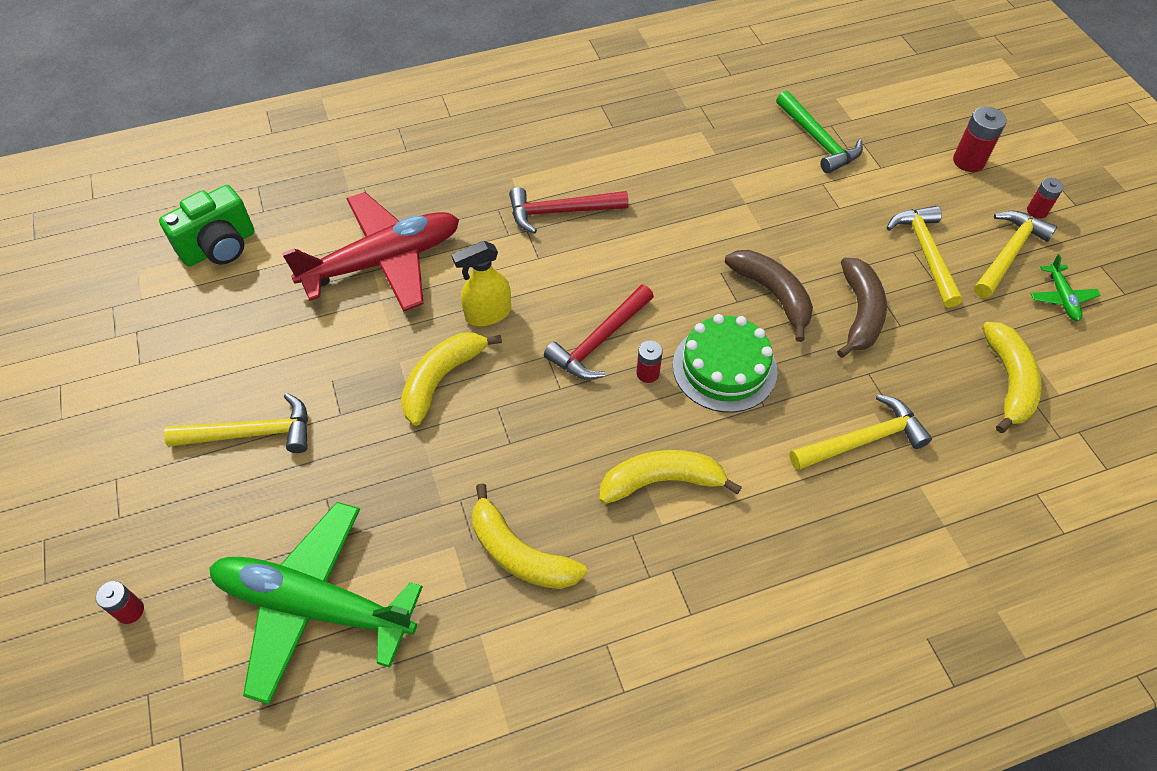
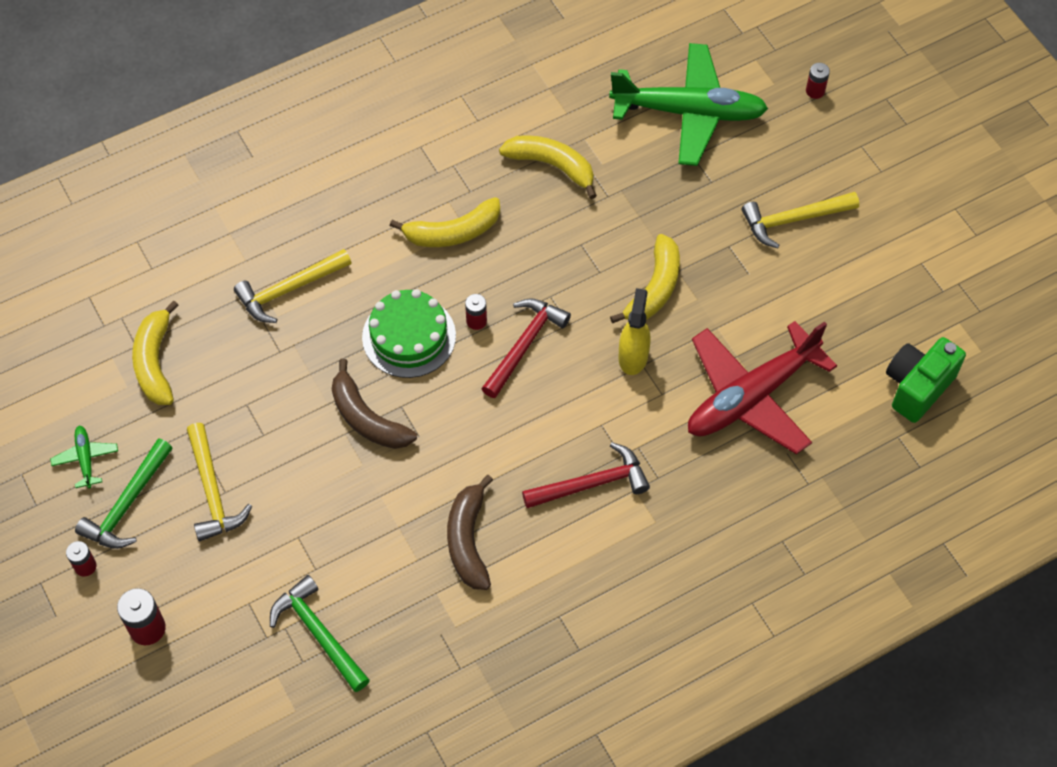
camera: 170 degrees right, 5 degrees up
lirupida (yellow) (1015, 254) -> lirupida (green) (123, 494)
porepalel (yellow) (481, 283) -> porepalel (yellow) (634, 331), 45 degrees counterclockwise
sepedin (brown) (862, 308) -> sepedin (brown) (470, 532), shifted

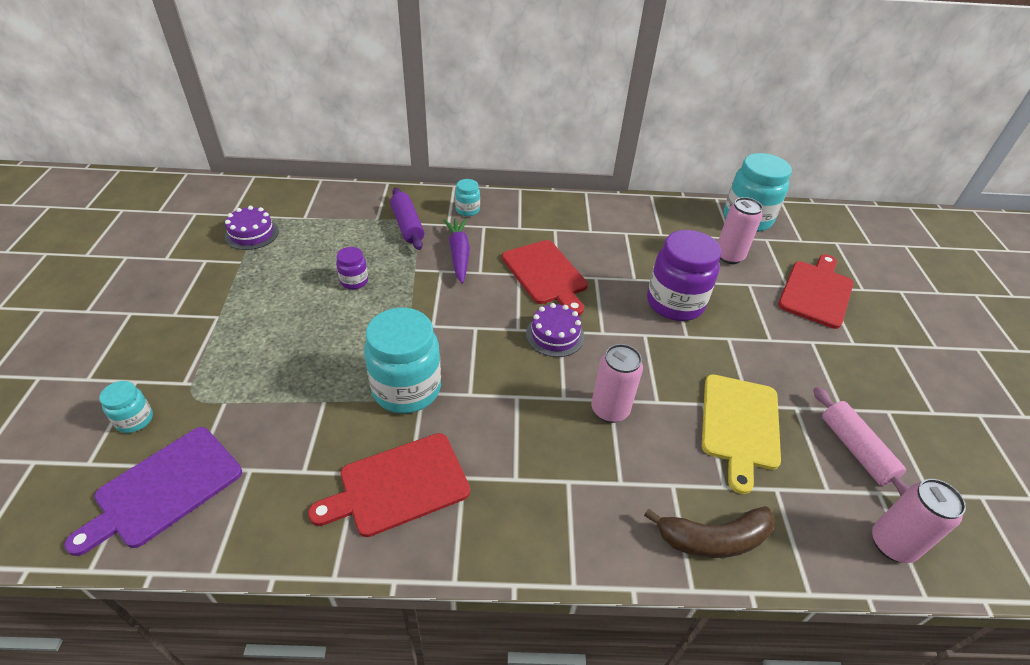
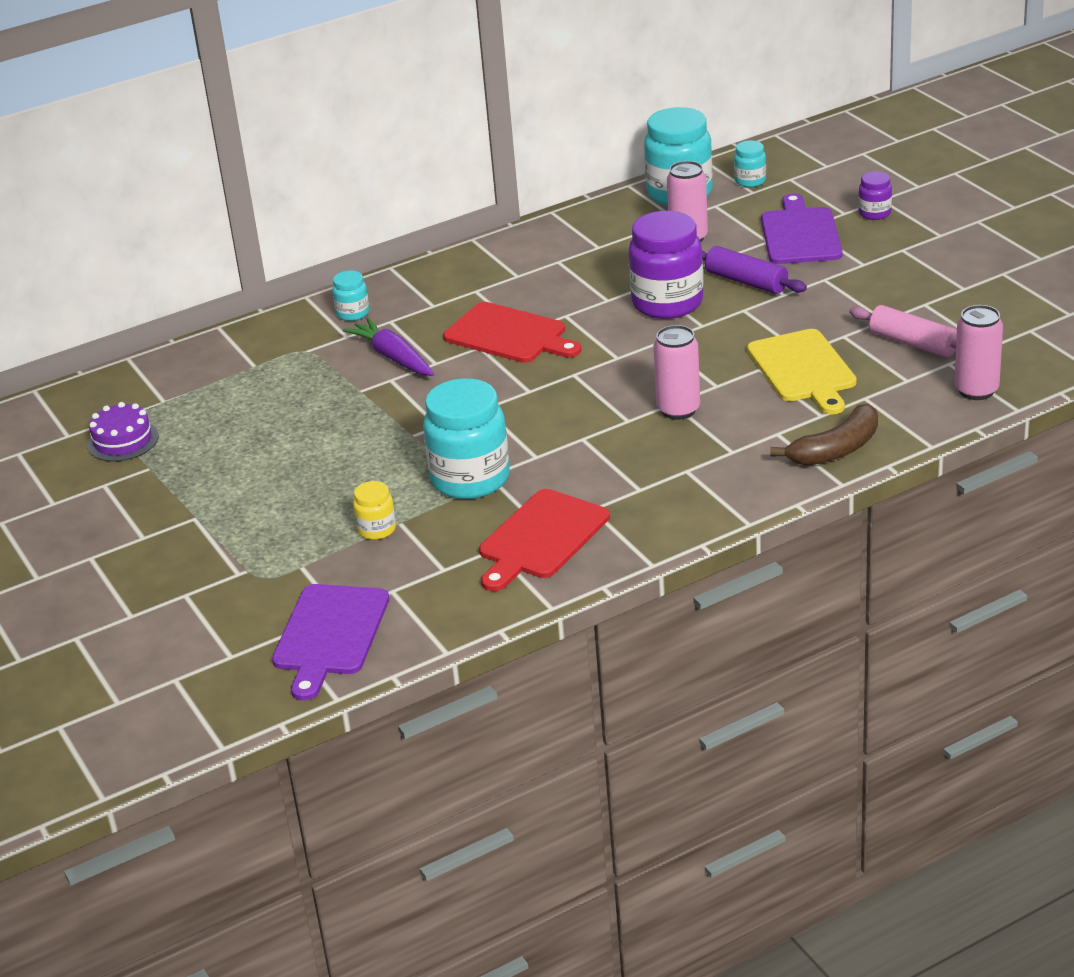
camera: 25 degrees left, 10 degrees down
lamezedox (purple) (407, 219) -> lamezedox (purple) (754, 270), shifted
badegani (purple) (352, 268) -> badegani (purple) (875, 195), shifted
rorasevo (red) (816, 291) -> rorasevo (purple) (802, 228)
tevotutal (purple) (555, 330) -> none
badegani (turquoise) (126, 407) -> badegani (turquoise) (750, 164), shifted
none -> badegani (yellow) (374, 510)

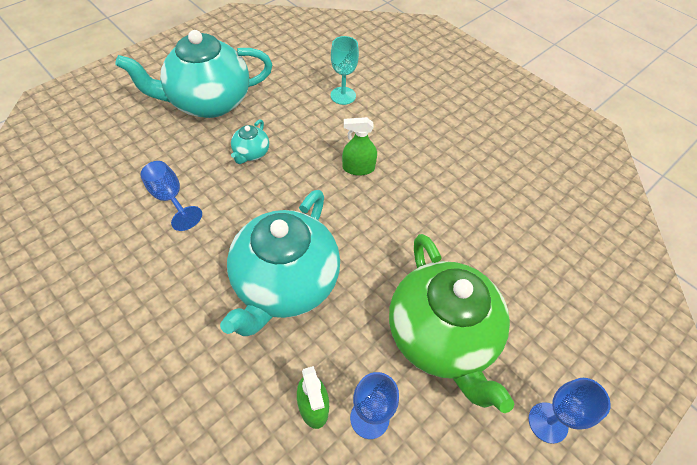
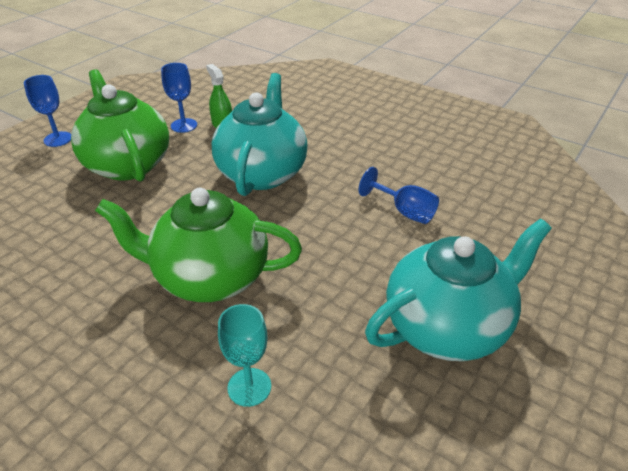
camera: 170 degrees right, 15 degrees down
porepalel (green) (359, 146) -> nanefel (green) (198, 245)
nanefel (turquoise) (250, 141) -> none

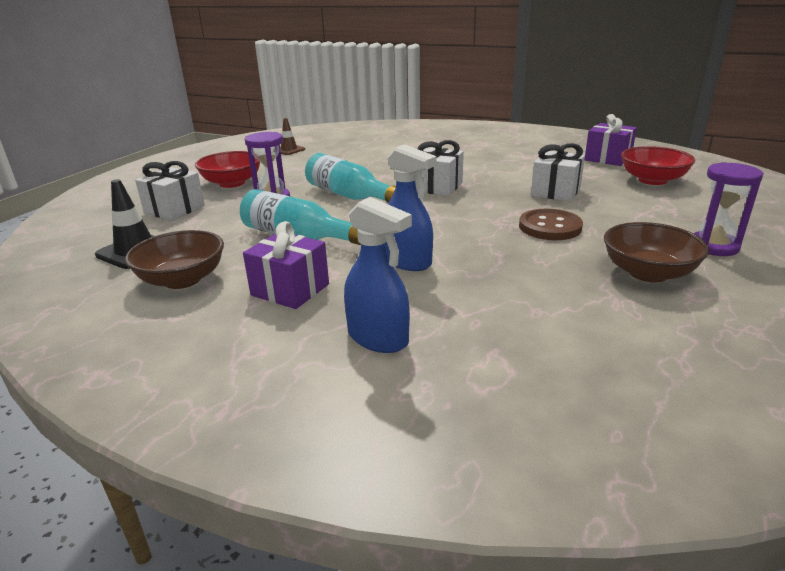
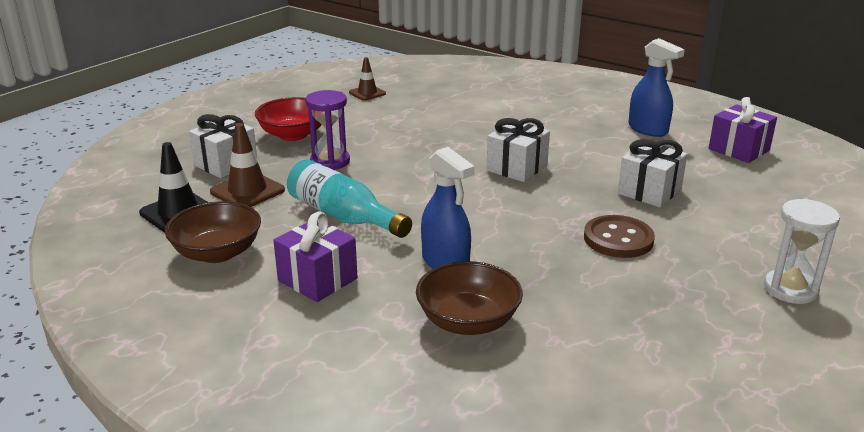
camera: 10 degrees right, 0 degrees up
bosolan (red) (658, 165) -> none
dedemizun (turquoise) (350, 178) -> none
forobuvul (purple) (728, 209) -> forobuvul (white) (802, 251)
porepalel (blue) (378, 275) -> porepalel (blue) (656, 87), shifted
bosolan (brown) (656, 252) -> bosolan (brown) (469, 298), shifted
none -> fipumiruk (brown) (247, 165)

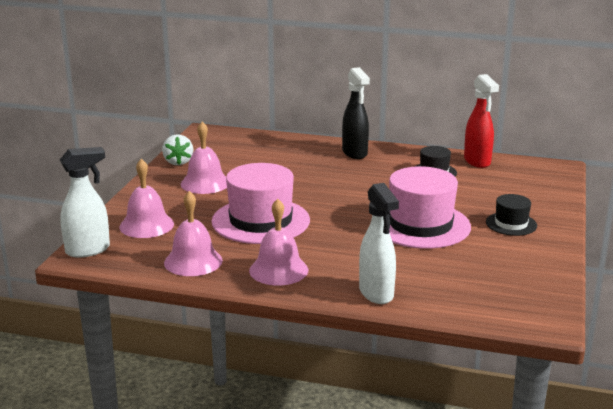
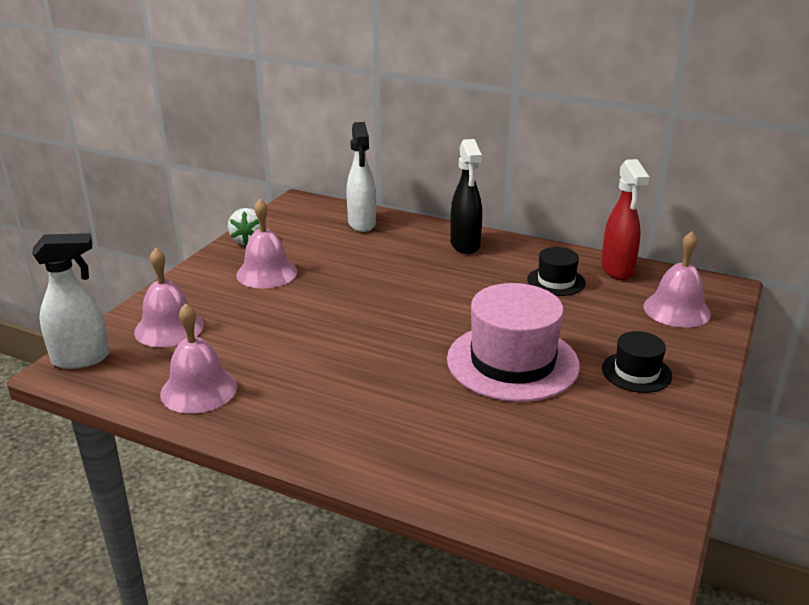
camera: 10 degrees right, 5 degrees up
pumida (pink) (260, 203) -> none
porepalel (white) (379, 243) -> porepalel (white) (361, 177), shifted
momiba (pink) (278, 242) -> momiba (pink) (677, 279), shifted

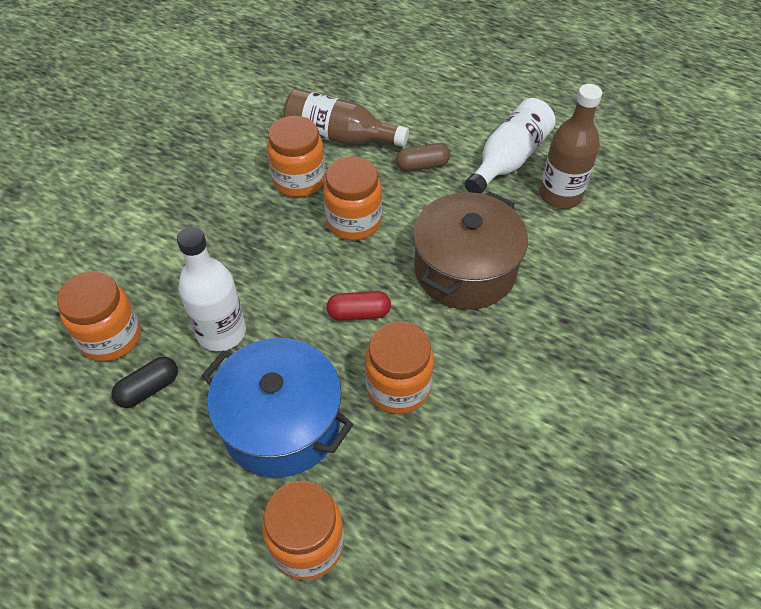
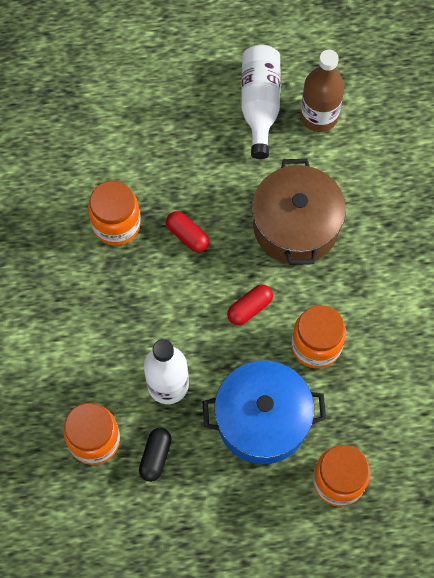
camera: 35 degrees left, 15 degrees up
dedemizun (brown) (346, 118) -> none
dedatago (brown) (423, 157) -> none
badegani (orange) (352, 198) -> dedatago (red) (187, 231)

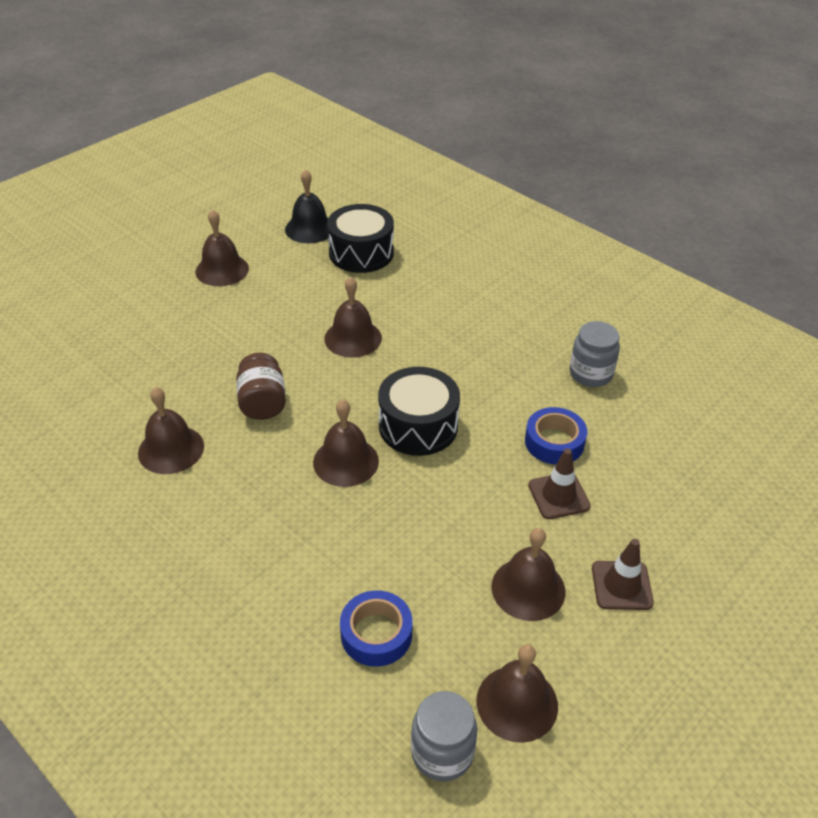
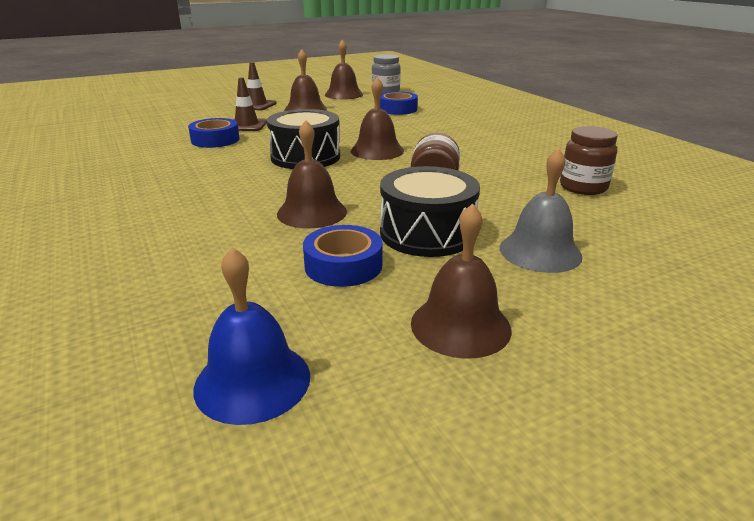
camera: 160 degrees left, 15 degrees down
momiba (black) (307, 206) -> momiba (blue) (252, 336)
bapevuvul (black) (360, 238) -> bapevuvul (black) (430, 211), shifted
badegani (grey) (595, 354) -> none
momiba (brown) (171, 430) -> none
none -> badegani (brown) (589, 160)
none -> momiba (grey) (541, 210)
none -> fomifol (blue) (343, 256)

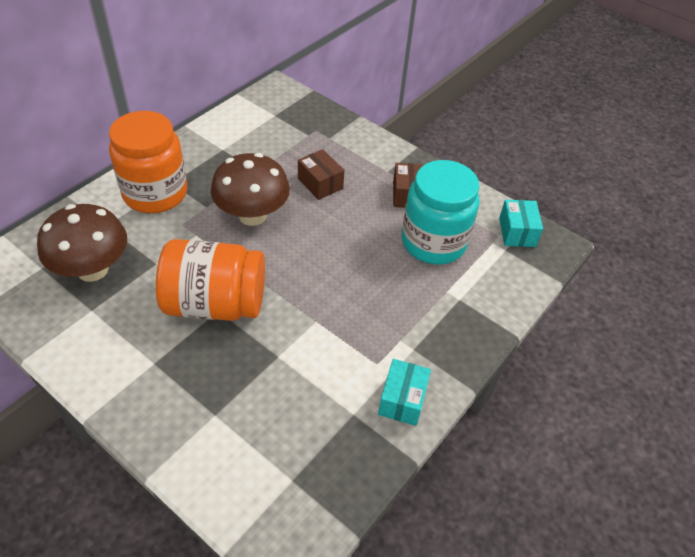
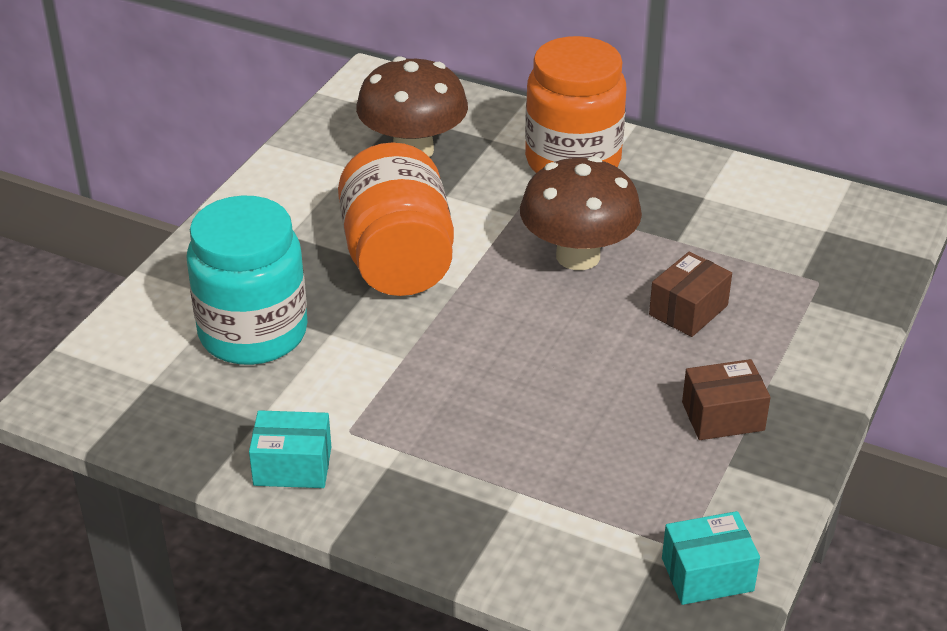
camera: 80 degrees right, 10 degrees down
badegani (turquoise) (441, 212) -> badegani (turquoise) (247, 280), shifted

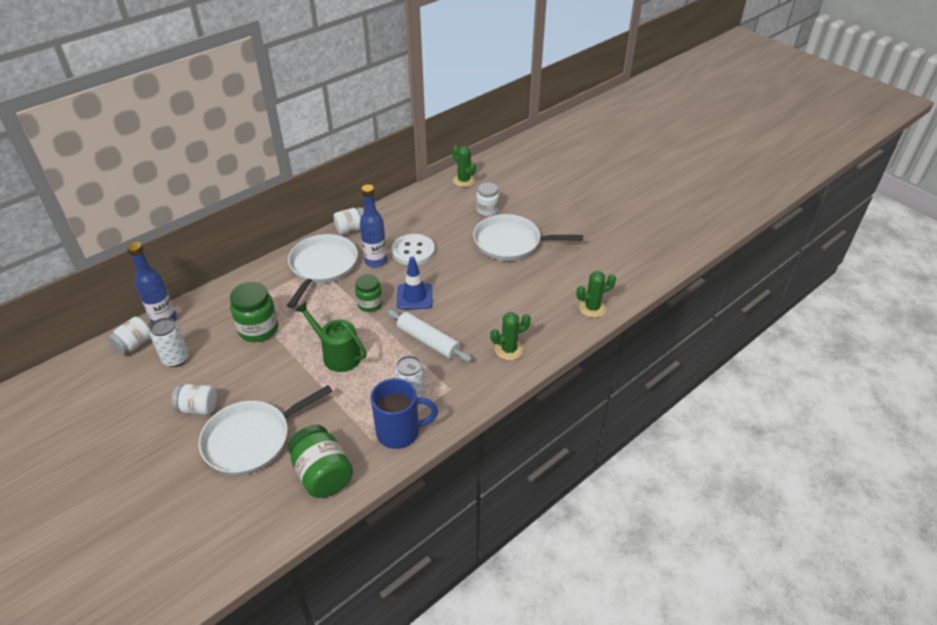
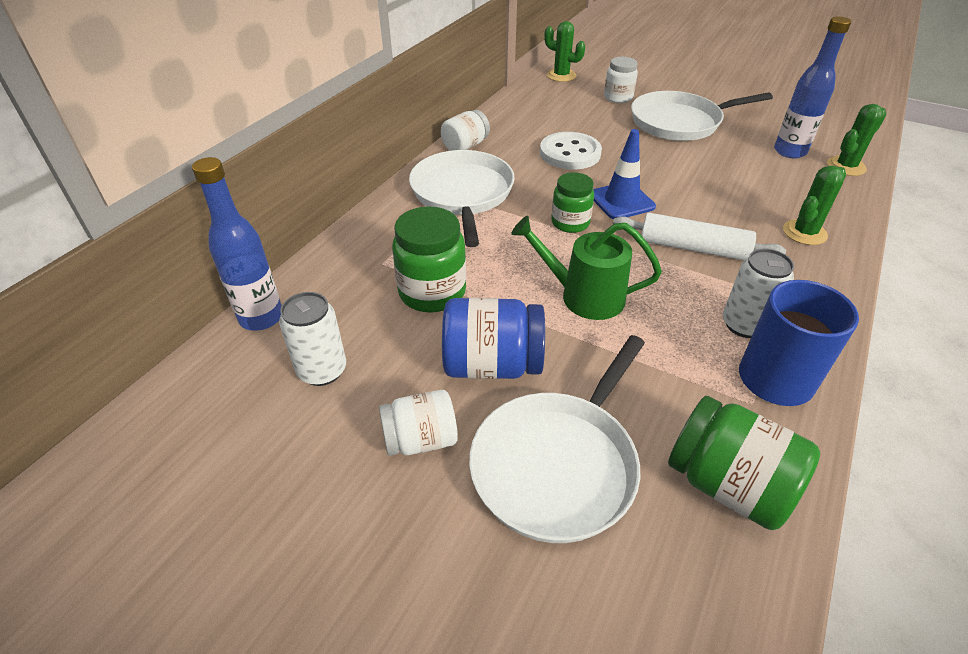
camera: 20 degrees left, 0 degrees up
dedemizun (blue) (373, 226) -> dedemizun (blue) (812, 87), shifted
badegani (white) (129, 336) -> none
none -> badegani (blue) (493, 338)

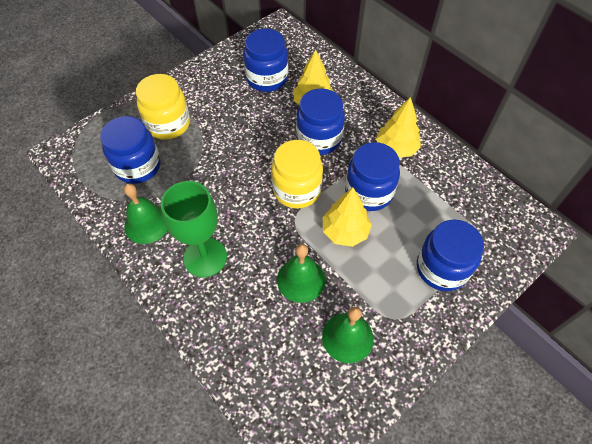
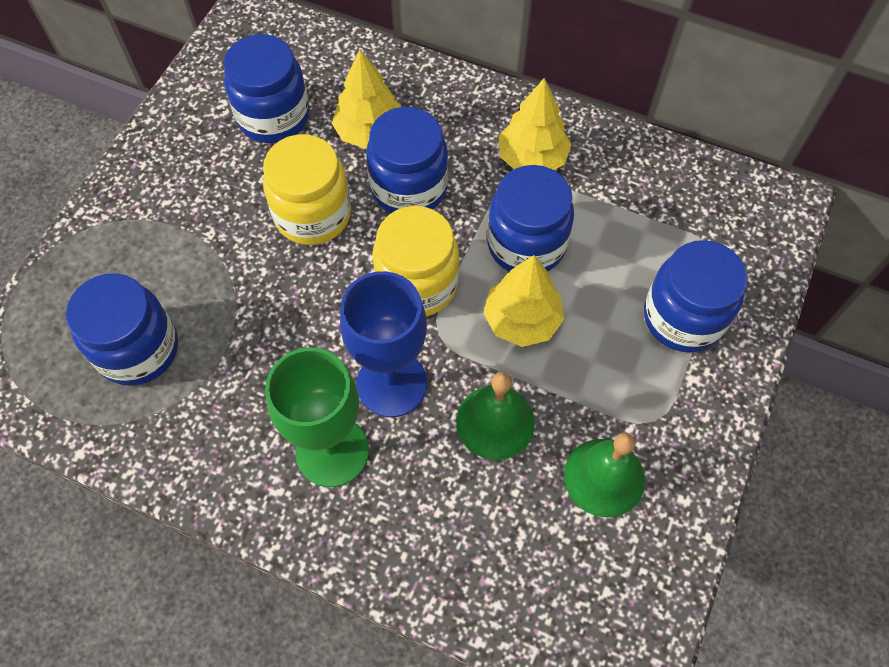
camera: 25 degrees left, 5 degrees up
badegani (yellow) (163, 107) -> badegani (yellow) (307, 189), shifted
momiba (green) (146, 214) -> none
none -> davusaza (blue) (383, 344)

